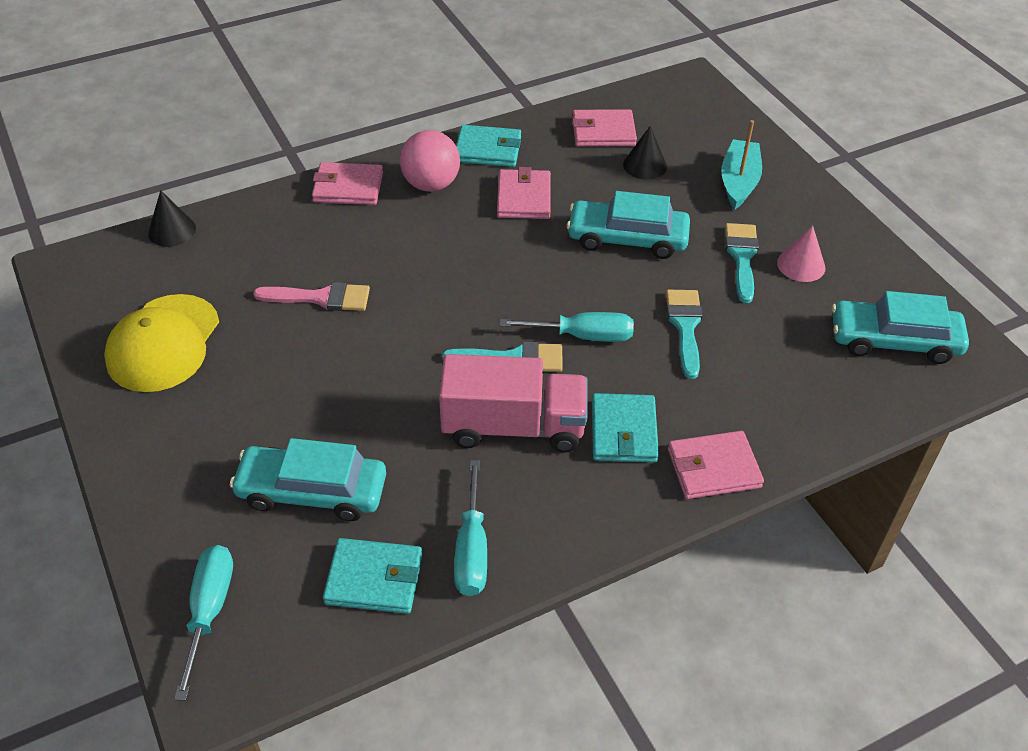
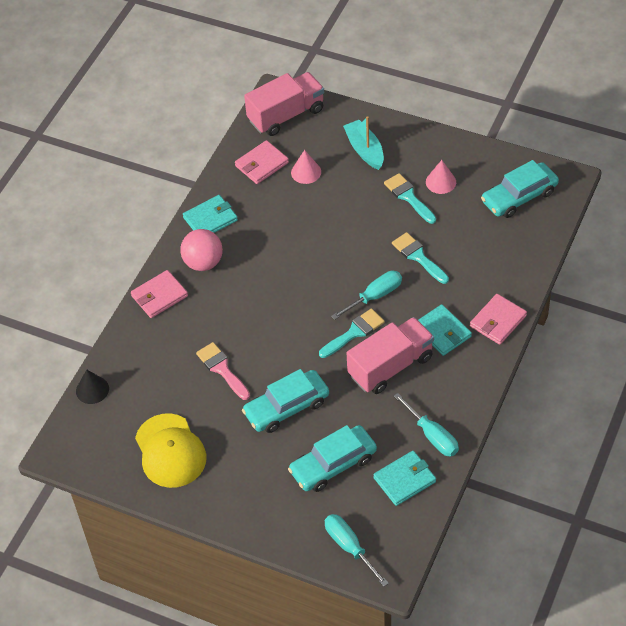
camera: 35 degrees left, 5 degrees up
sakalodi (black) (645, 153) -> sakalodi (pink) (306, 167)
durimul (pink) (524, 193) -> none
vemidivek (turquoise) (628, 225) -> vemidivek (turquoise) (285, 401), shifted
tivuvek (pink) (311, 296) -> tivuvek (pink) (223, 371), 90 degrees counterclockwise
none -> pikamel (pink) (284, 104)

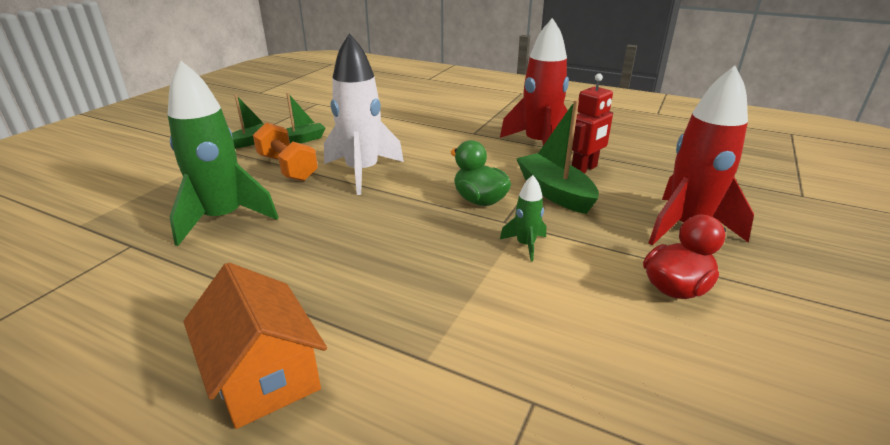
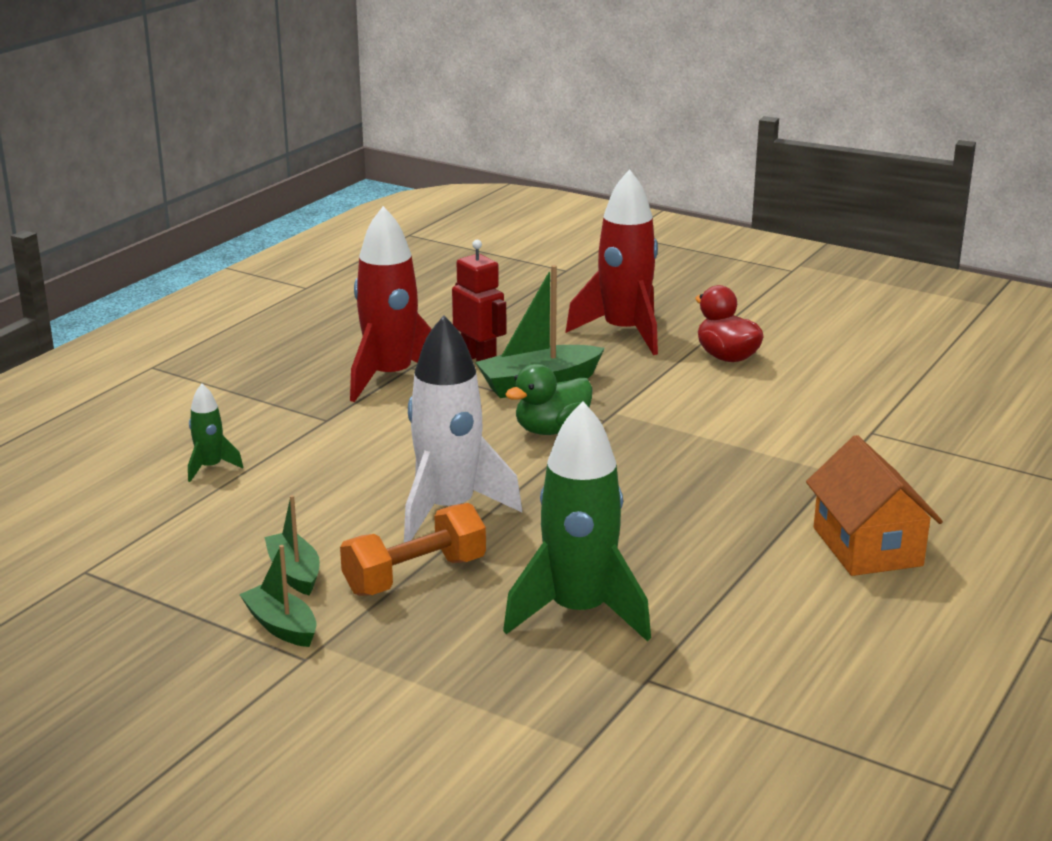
camera: 85 degrees left, 5 degrees down
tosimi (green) (523, 218) -> tosimi (green) (215, 433), shifted
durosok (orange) (255, 346) -> durosok (orange) (874, 505), 75 degrees counterclockwise

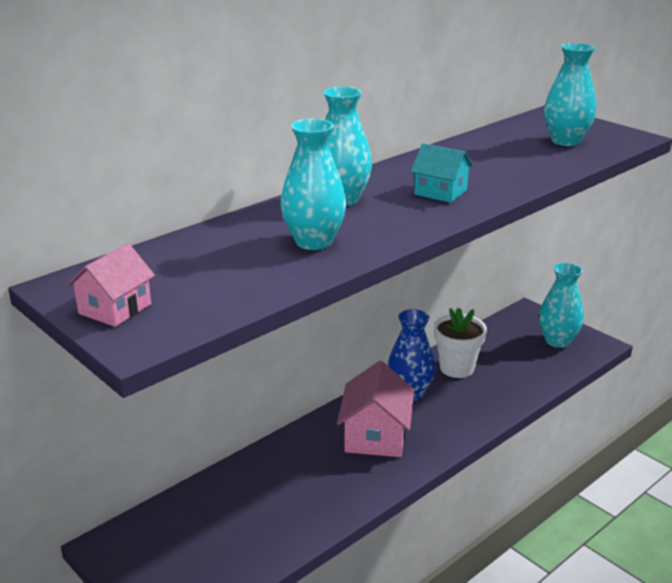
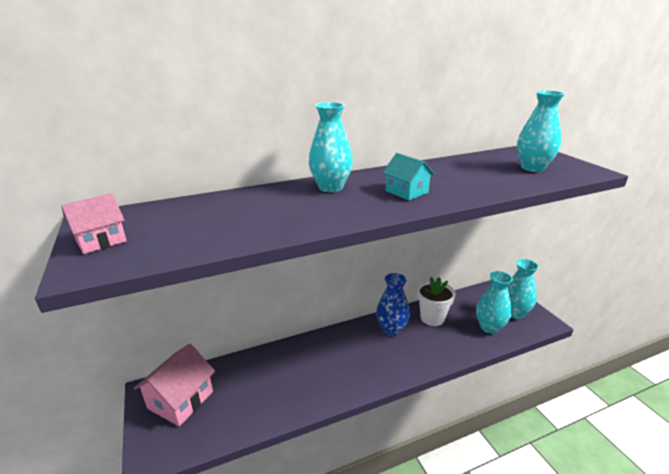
camera: 20 degrees right, 0 degrees up
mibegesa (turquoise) (313, 184) -> mibegesa (turquoise) (494, 302), shifted
durosok (pink) (375, 409) -> durosok (pink) (174, 385), shifted

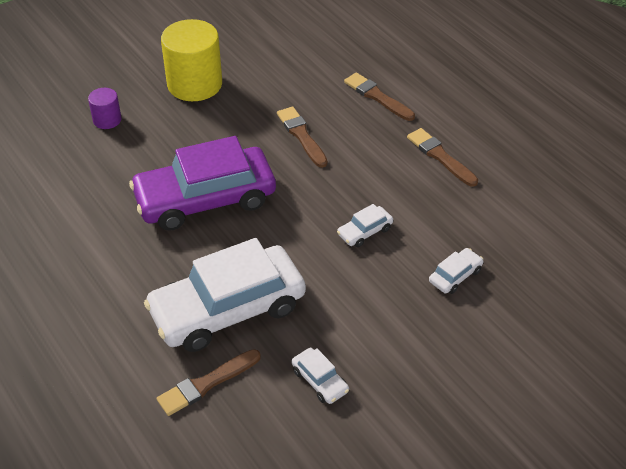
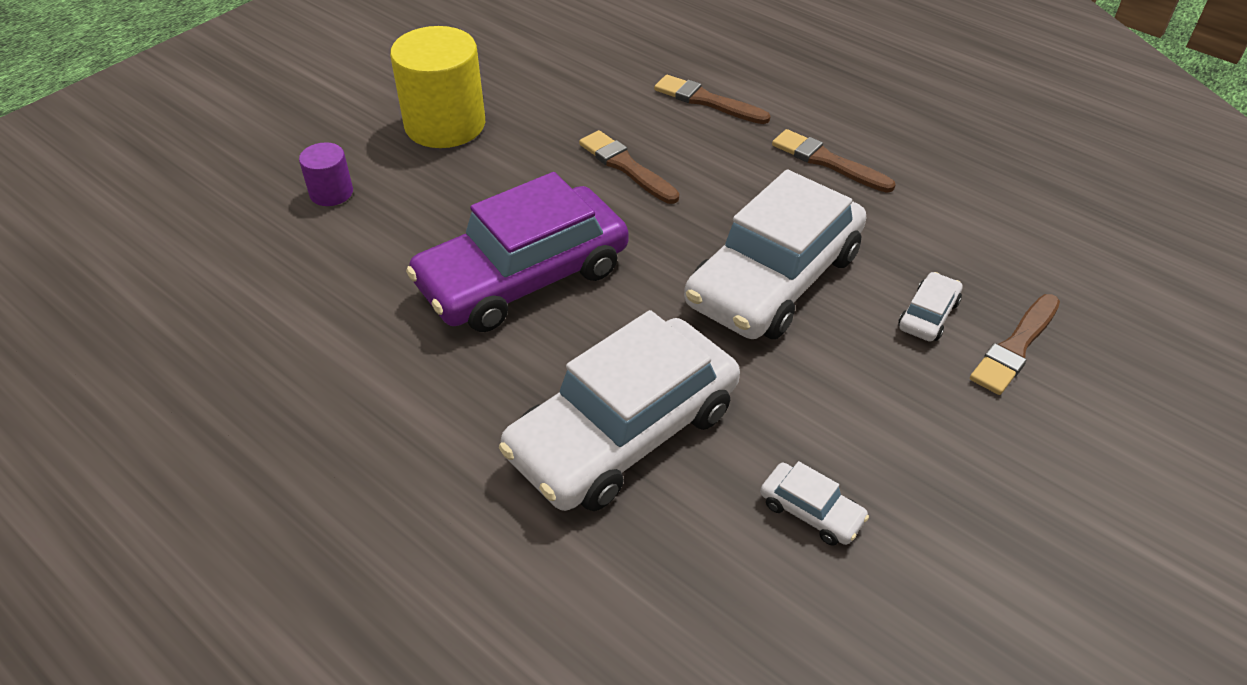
camera: 15 degrees left, 0 degrees up
vemidivek (white) (365, 225) -> vemidivek (white) (775, 254), x2.50
tivuvek (brown) (209, 382) -> tivuvek (brown) (1015, 344), shifted

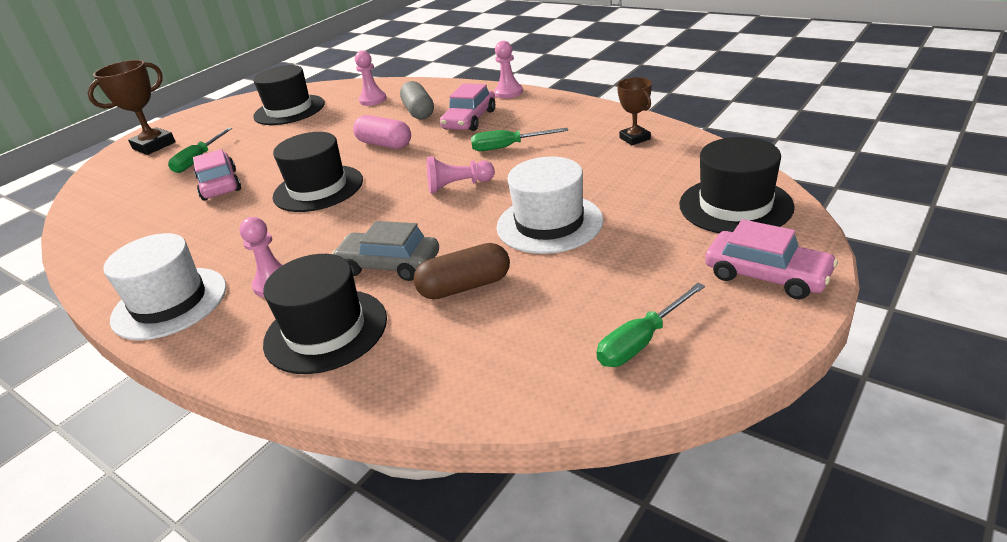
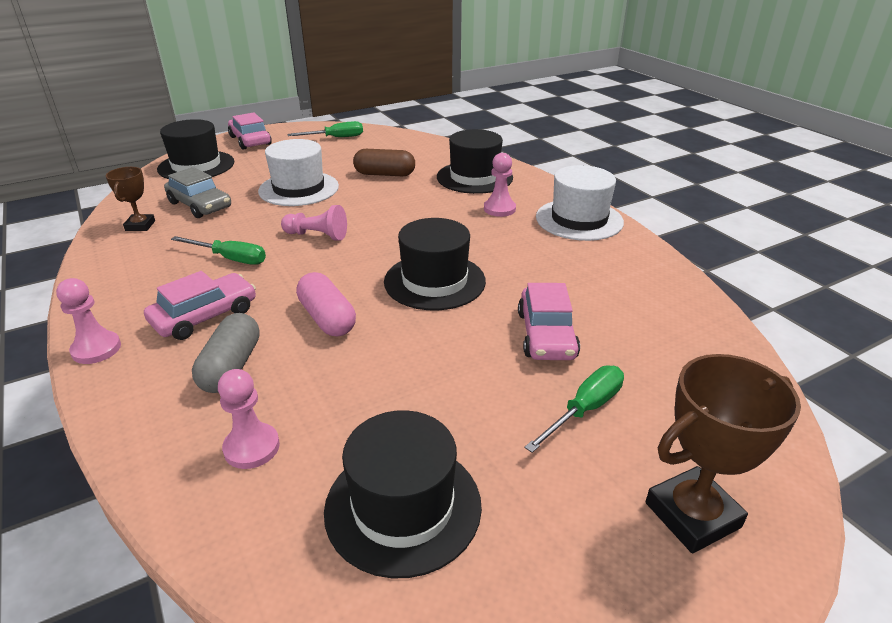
camera: 160 degrees left, 0 degrees up
vemidivek (grey) (385, 251) -> vemidivek (grey) (197, 192), shifted

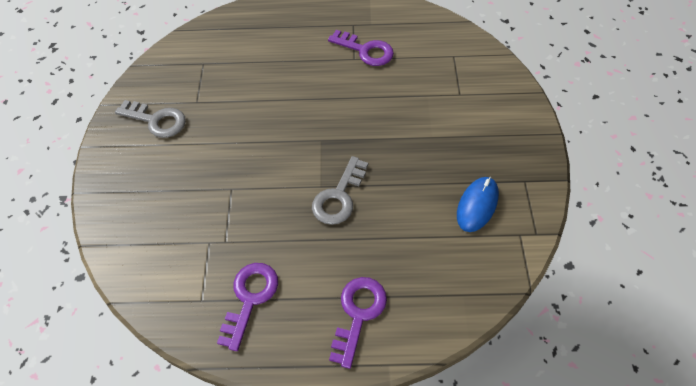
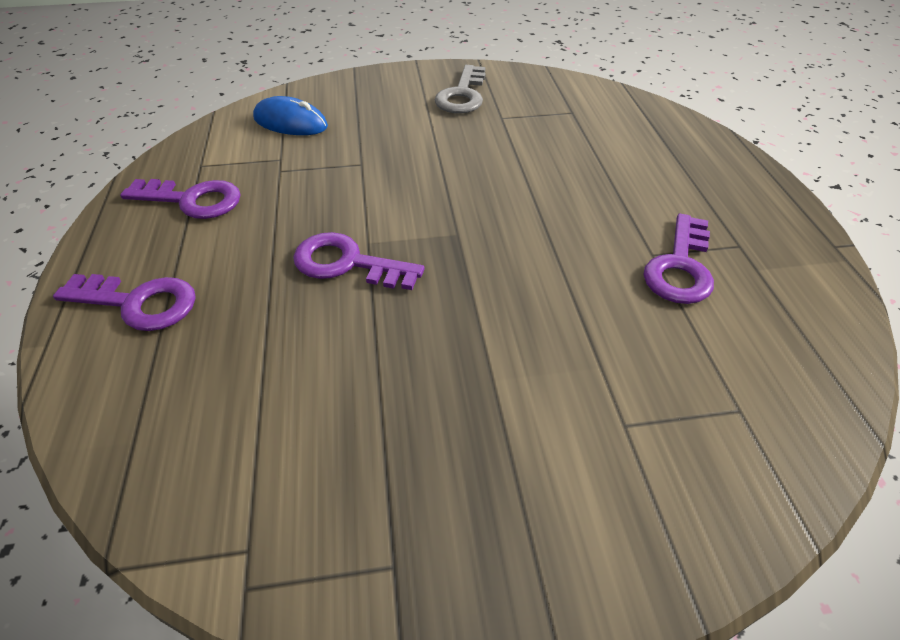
camera: 80 degrees right, 10 degrees down
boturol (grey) (340, 190) -> boturol (purple) (358, 261)
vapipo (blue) (478, 204) -> vapipo (blue) (290, 115), shifted

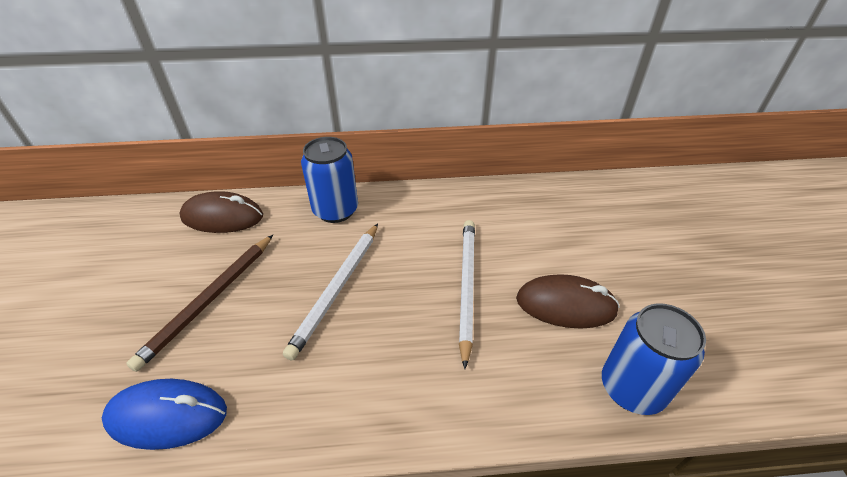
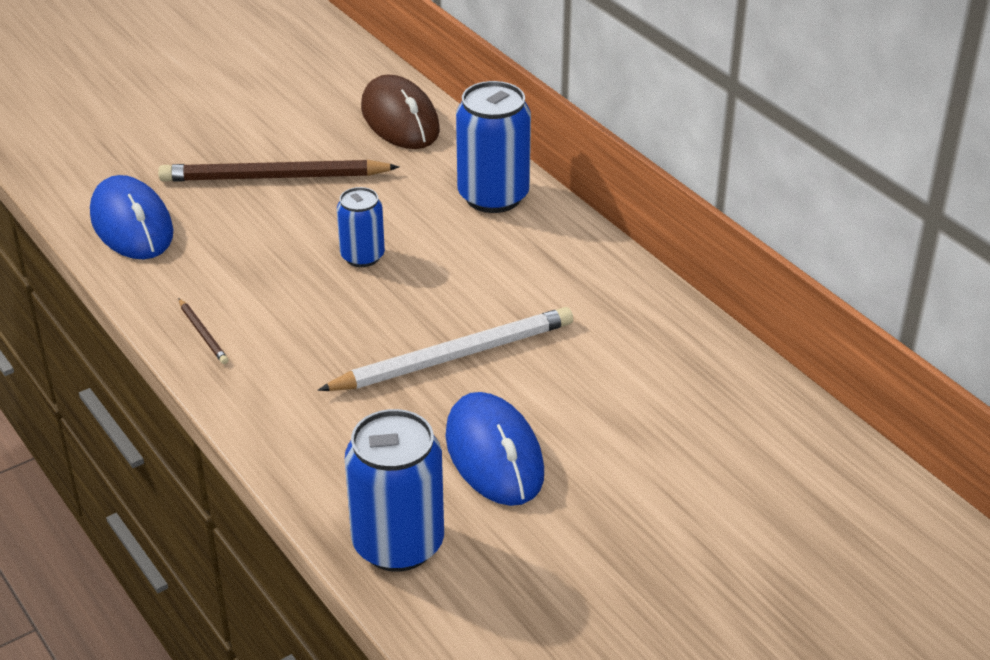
camera: 60 degrees right, 5 degrees down
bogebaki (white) (330, 292) -> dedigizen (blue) (361, 227)
vapipo (brown) (568, 301) -> vapipo (blue) (494, 449)
none -> bogebaki (brown) (203, 331)

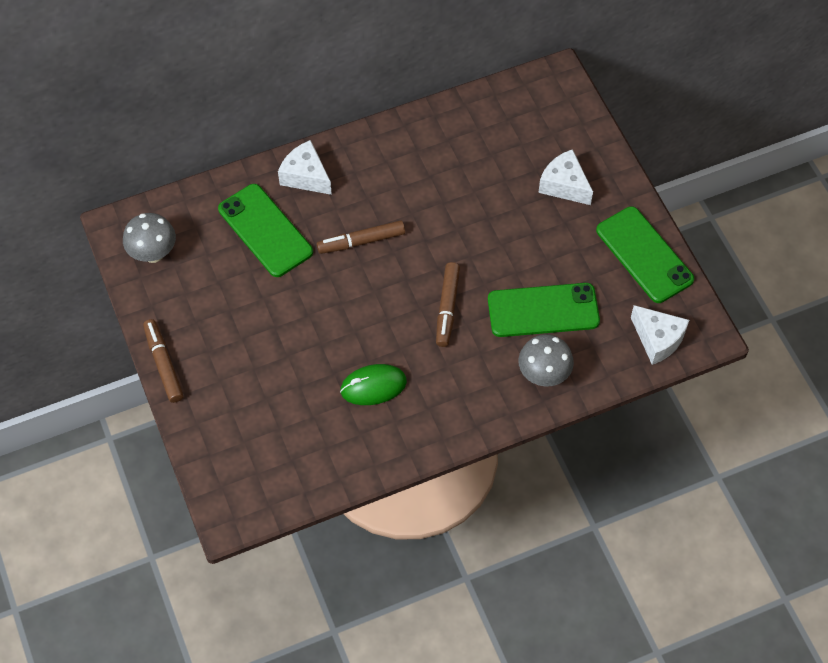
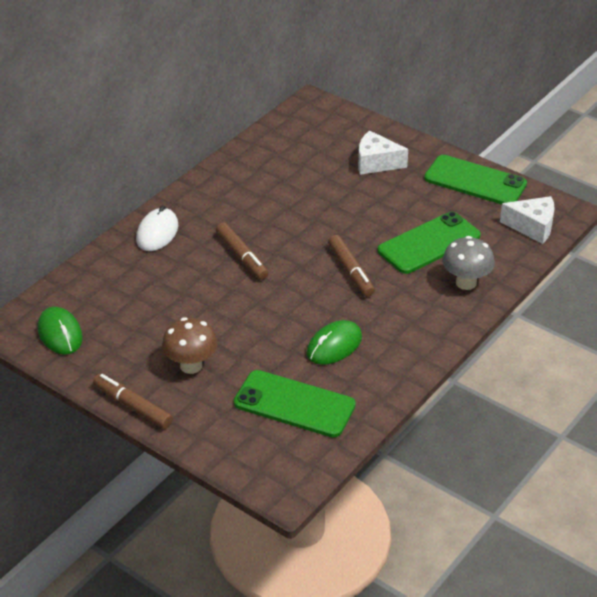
camera: 30 degrees left, 20 degrees down
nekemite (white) (305, 167) -> vapipo (white) (157, 228)
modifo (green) (265, 230) -> modifo (green) (295, 404), shifted
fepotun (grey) (149, 238) -> vapipo (green) (60, 331)
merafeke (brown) (361, 237) -> merafeke (brown) (242, 251), 75 degrees counterclockwise
none -> fepotun (brown) (190, 345)

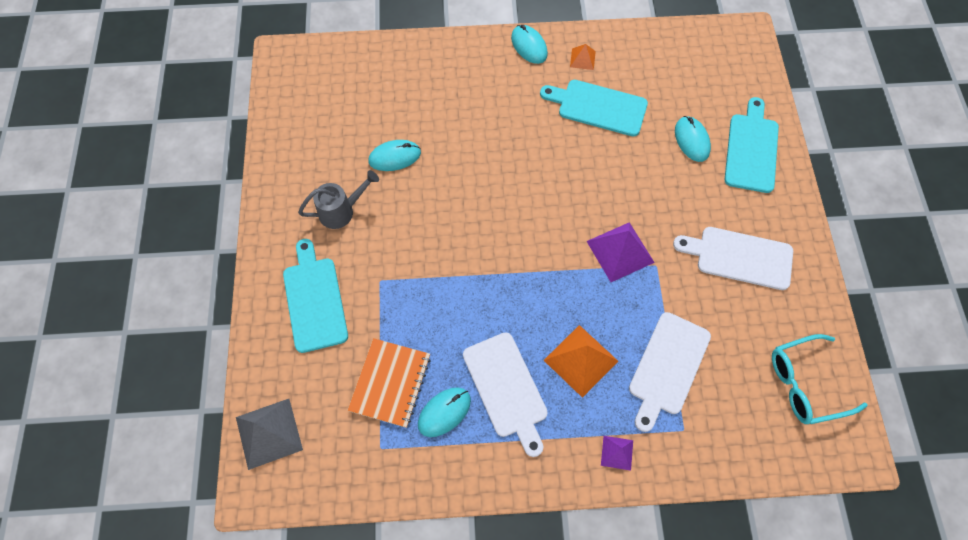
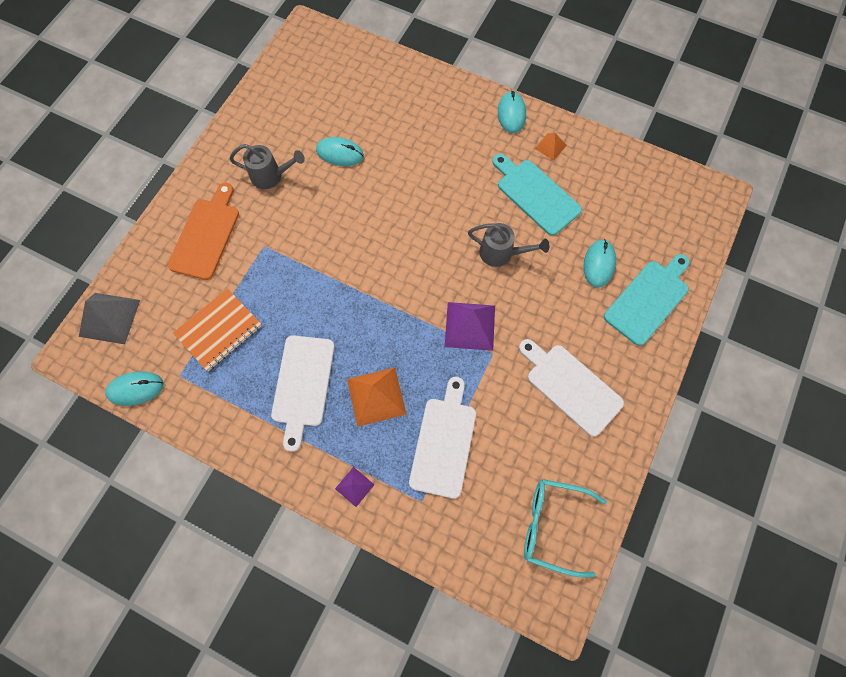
camera: 30 degrees right, 5 degrees up
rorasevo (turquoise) (315, 296) -> rorasevo (orange) (203, 231)
rorasevo (white) (670, 372) -> rorasevo (white) (442, 438), 135 degrees clockwise
vapipo (turquoise) (444, 412) -> vapipo (turquoise) (134, 388), shifted
none -> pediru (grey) (508, 245)

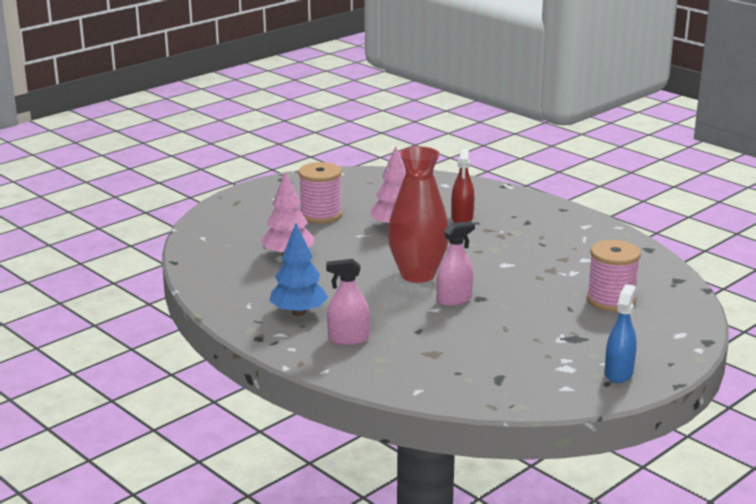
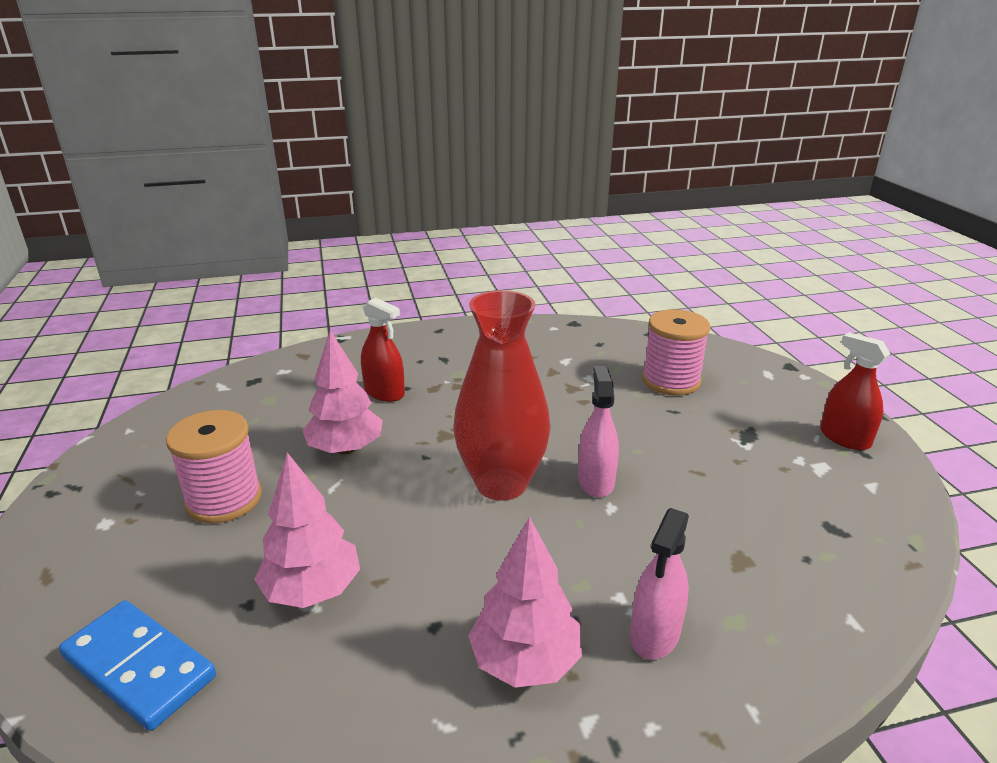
camera: 60 degrees left, 5 degrees up
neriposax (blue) (298, 269) -> neriposax (pink) (525, 602)
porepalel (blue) (621, 333) -> porepalel (red) (855, 391)
none -> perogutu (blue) (137, 665)

